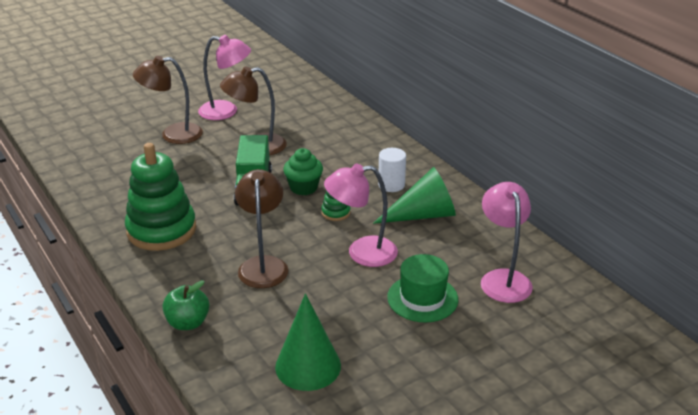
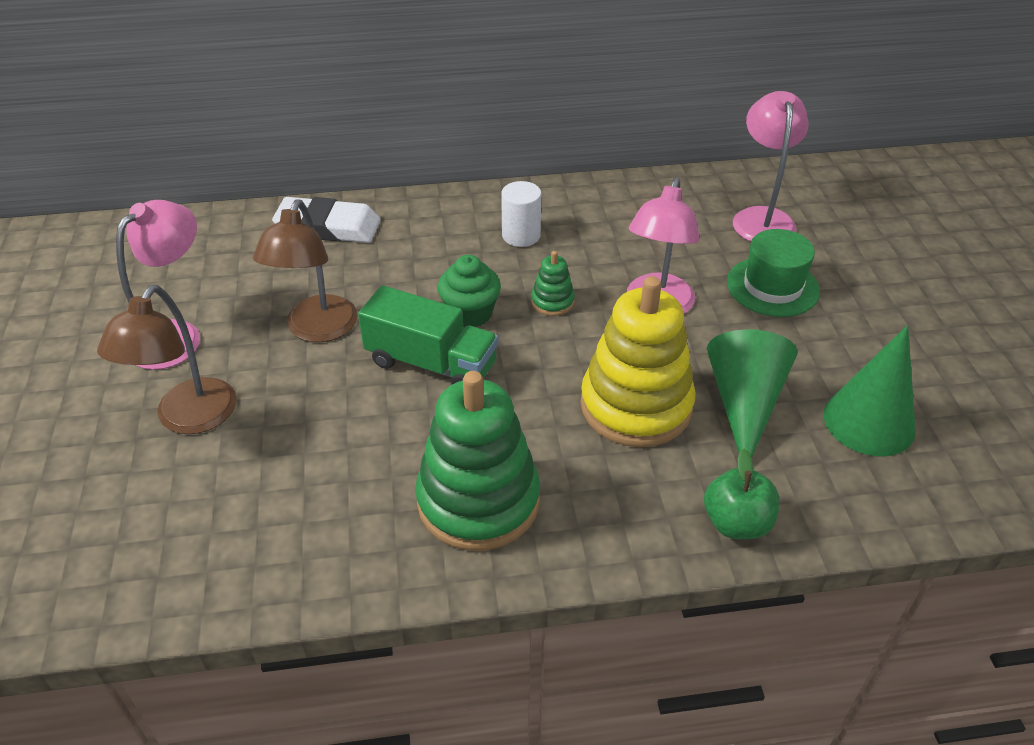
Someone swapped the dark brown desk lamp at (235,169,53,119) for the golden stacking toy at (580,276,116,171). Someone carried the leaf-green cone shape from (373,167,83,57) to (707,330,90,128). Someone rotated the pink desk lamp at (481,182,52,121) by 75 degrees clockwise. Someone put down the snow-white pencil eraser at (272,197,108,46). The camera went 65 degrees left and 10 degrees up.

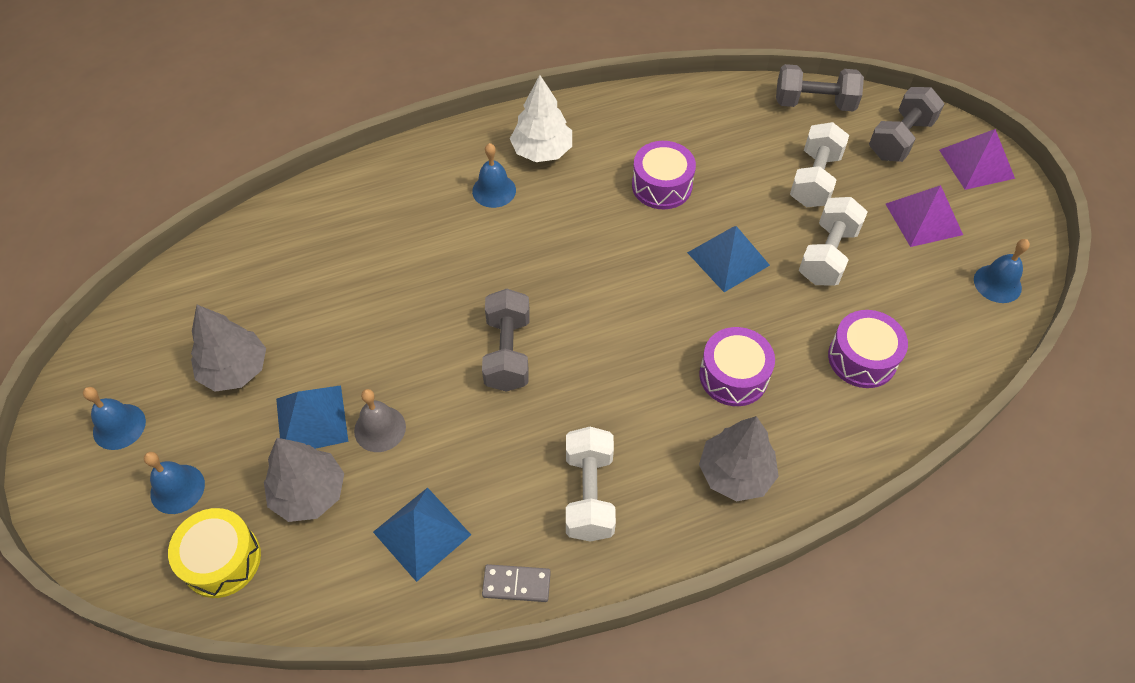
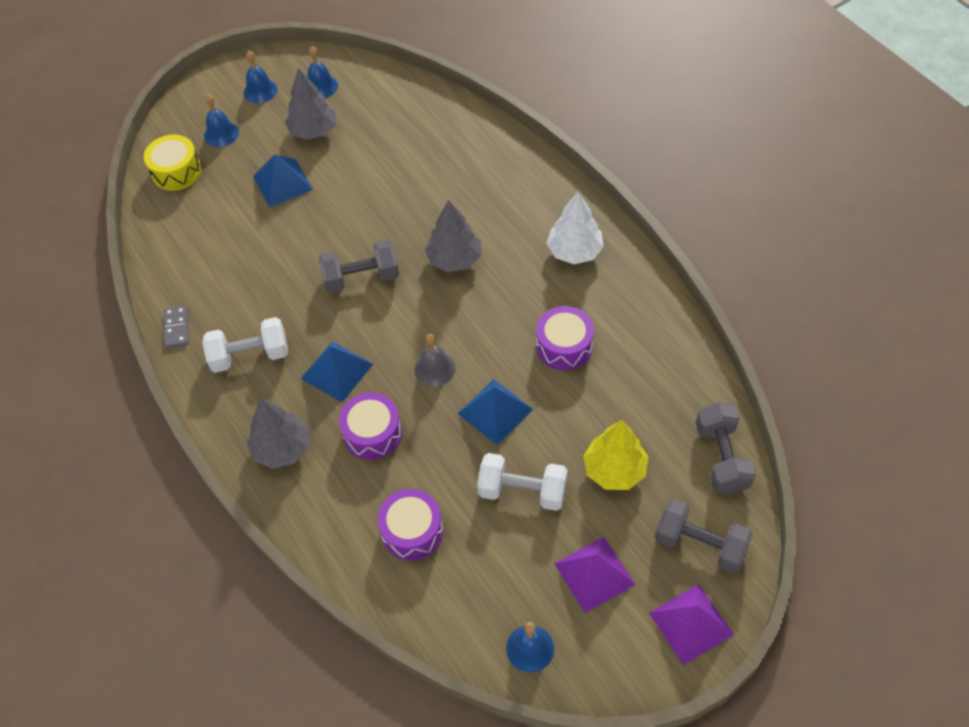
Someone carried the gray toy tree from (264,438,80,84) to (425,200,56,72). Someone carried the gray school bell from (354,389,52,63) to (414,334,41,53). Someone carried the cobalt solid pyramid from (373,487,98,95) to (301,341,72,61). Someone carried the cobalt school bell from (472,143,44,65) to (307,46,31,52). Someone swapped the snow-white free weight at (790,122,59,85) for the golden toy tree at (583,420,65,70). The camera went 80 degrees right and 0 degrees up.

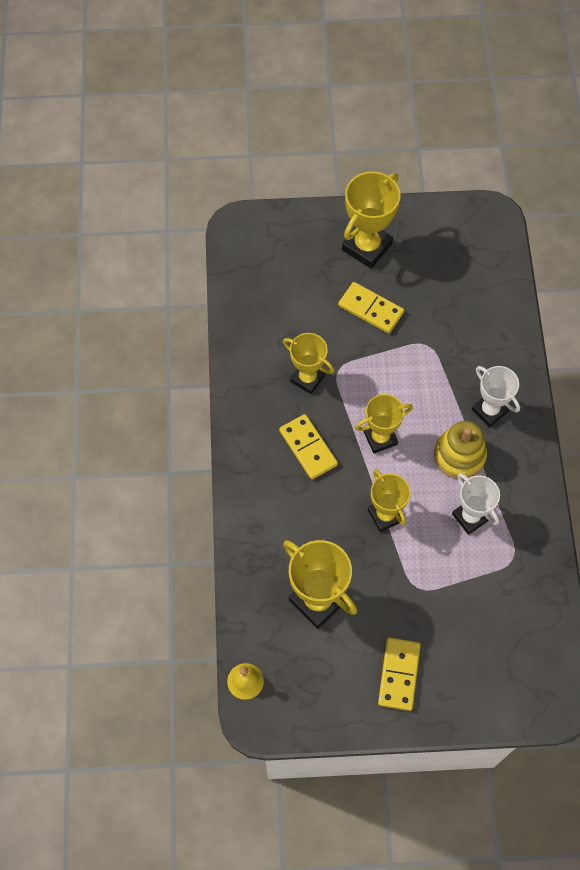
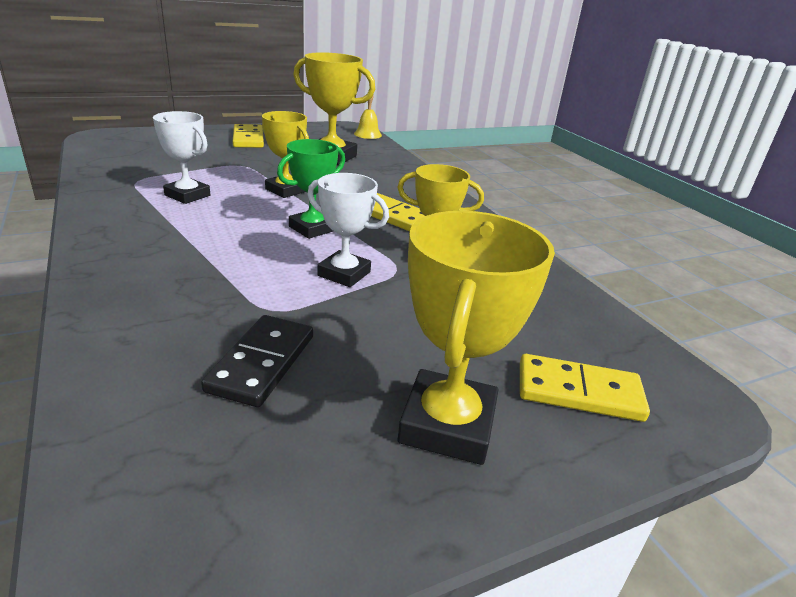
Someone carried the golden domino from (338,282,66,51) to (520,354,130,68). Someone repainted the golden award cup at (355,394,58,59), which became the leaf-green award cup at (277,139,68,100). Someone took away the golden stacking toy at (434,421,53,58). Someone carried the snow-white award cup from (472,366,48,61) to (307,173,82,114). Someone put down the ebony domino at (201,315,112,92). The camera went 155 degrees right and 35 degrees down.

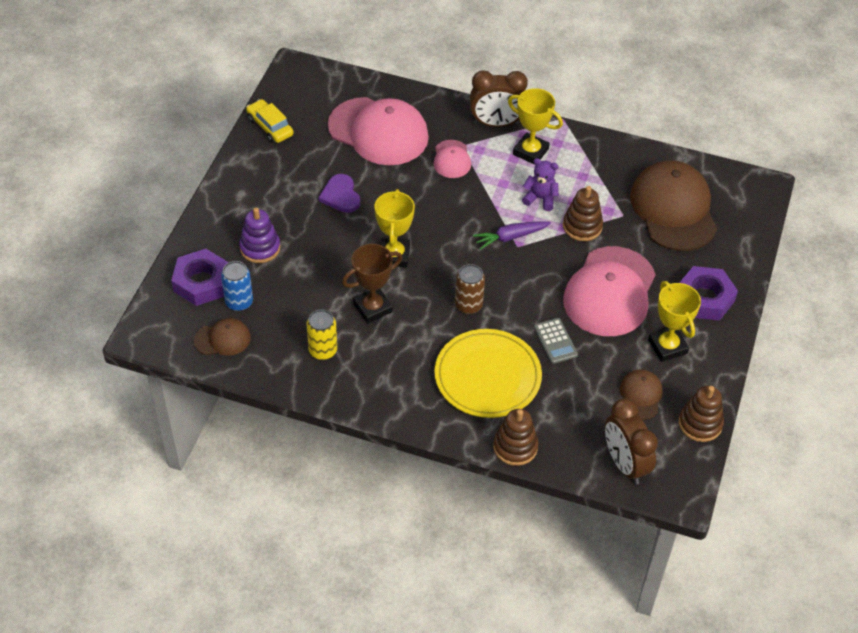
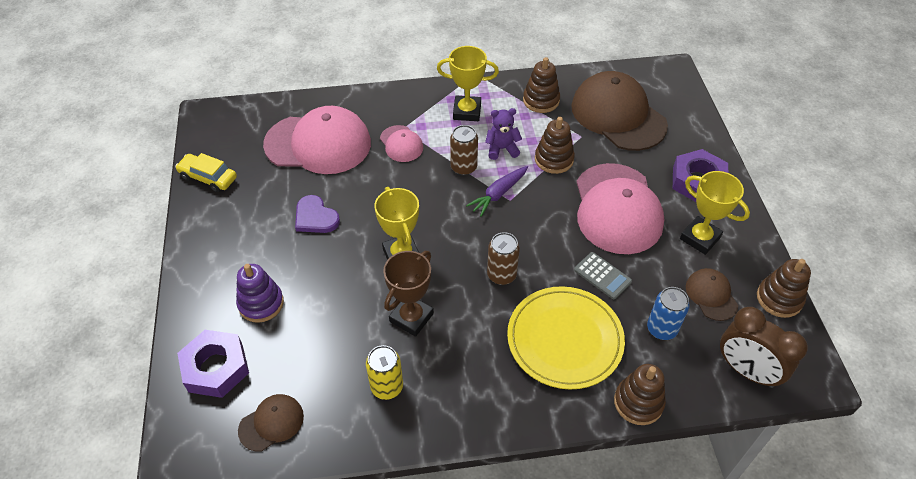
Someone carried the cobalt soda can from (221,261,32,50) to (647,287,43,53). Someone took away the dark brown bedside clock at (470,70,58,57). Someone put down the dark brown soda can at (450,125,28,50). Someone put down the dark brown stacking toy at (523,57,37,56). The camera went 25 degrees left and 0 degrees up.

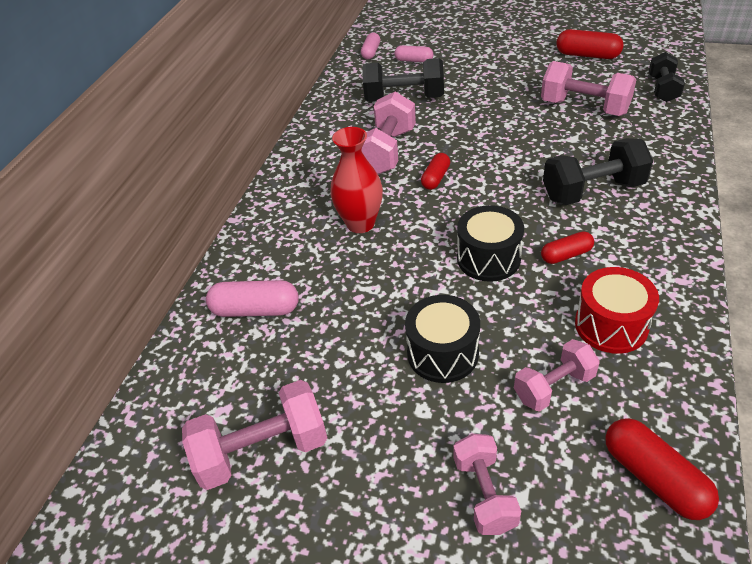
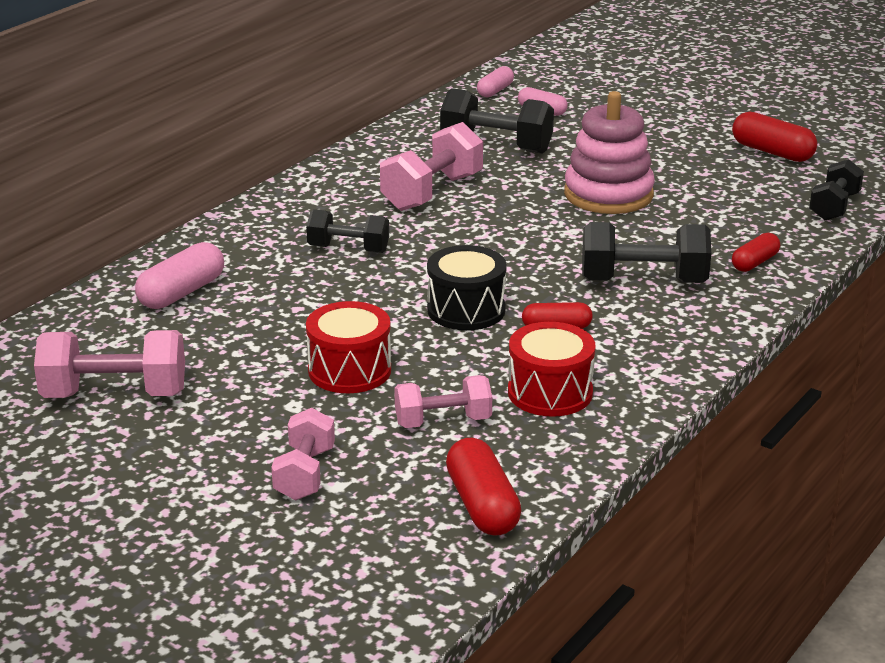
Someone rotated the pink pill shape at (206,280,93,37) by 75 degrees counterclockwise. Someone swapped the crimson tall vase at (330,127,53,106) for the ebony free weight at (306,209,83,44). Someone repainted the ebony snare drum at (405,295,75,88), which became the crimson snare drum at (306,301,85,92). Someone carried the crimson pill shape from (421,153,29,37) to (732,233,48,39). Someone took away the pink free weight at (541,61,95,55). Someone put down the pink stacking toy at (564,91,91,123). The camera went 15 degrees right and 15 degrees down.

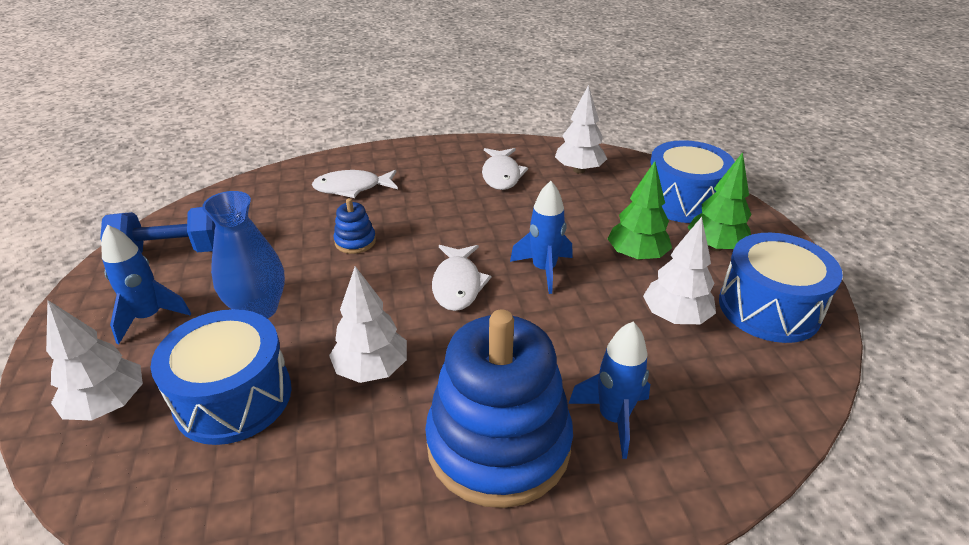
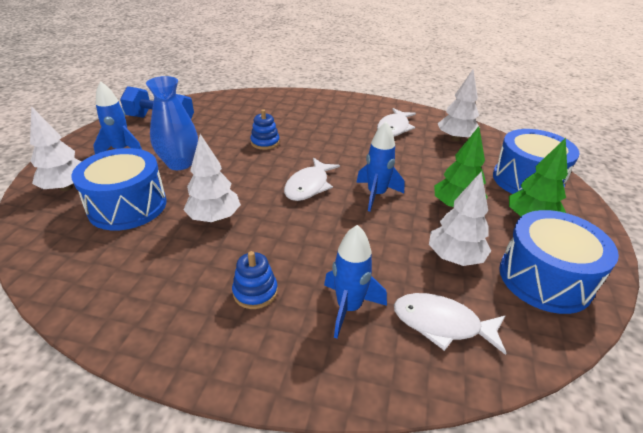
Someone carried the snow-white fish from (312,170,86,28) to (394,293,112,62). Someone scaled the cobalt stacking toy at (425,309,148,199) by 0.41. The camera went 25 degrees right and 0 degrees up.

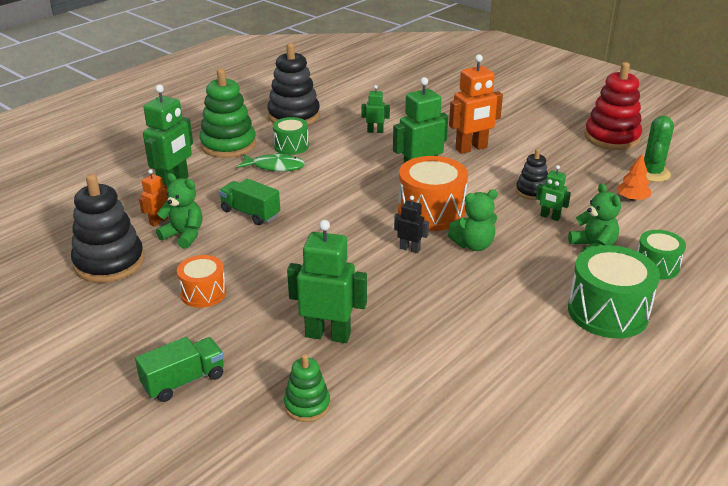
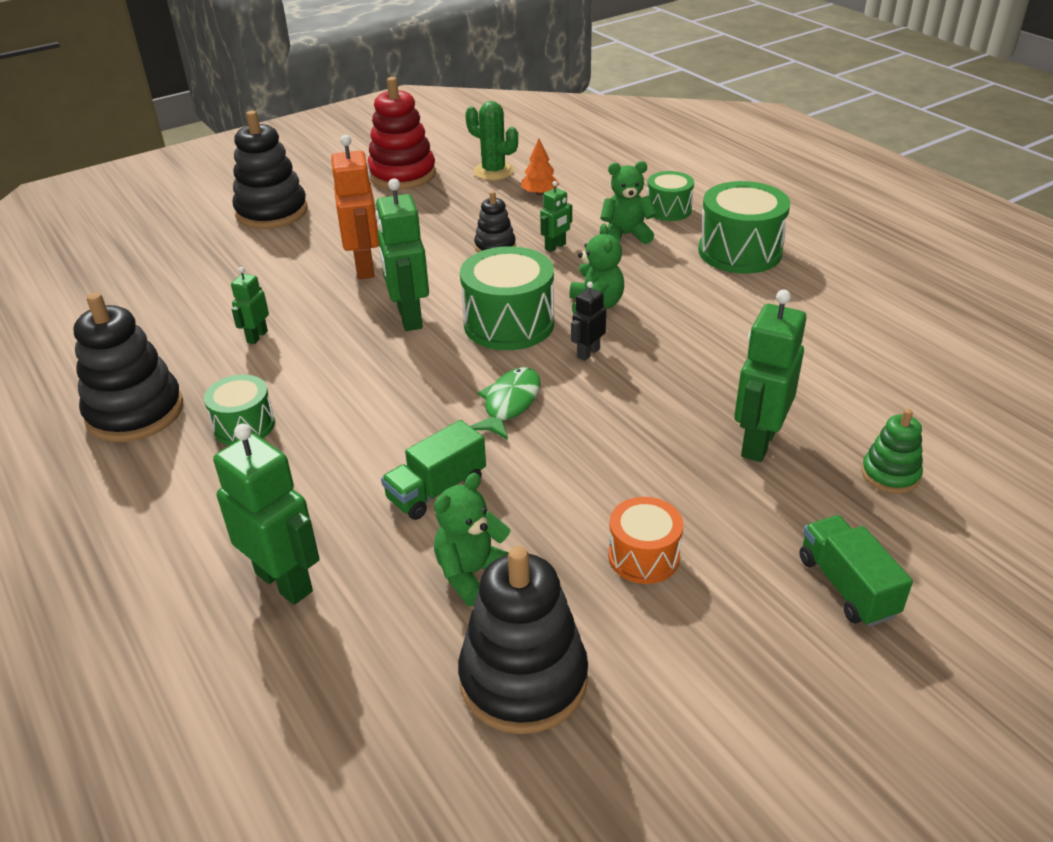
Someone took away the orange toy robot at (139,169,29,58). Someone took away the leaf-green stacking toy at (199,69,57,89). Someone carried the leaf-green fish from (237,153,68,19) to (470,367,71,73). Someone repainted the orange snare drum at (398,156,70,75), which became the leaf-green snare drum at (460,246,94,104). Someone put down the ebony stacking toy at (233,110,75,119). The camera went 75 degrees left and 5 degrees up.

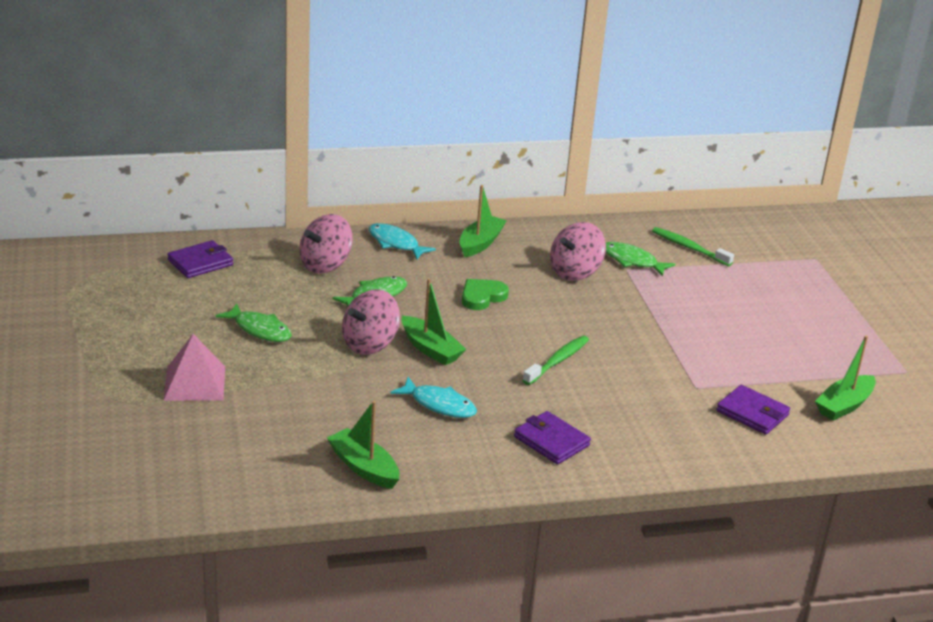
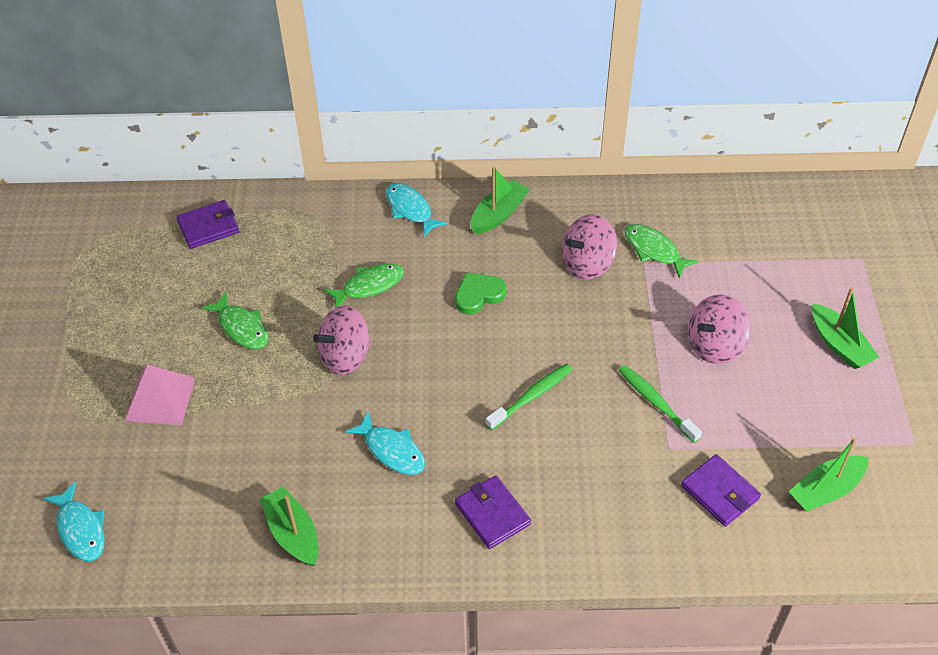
Someone carried the pink spinning top from (299,214,54,60) to (688,295,63,69). Someone carried the leaf-green boat from (402,278,64,87) to (812,287,67,82). Someone carried the leaf-green toothbrush from (652,227,82,39) to (619,365,83,78). Someone put down the turquoise fish at (43,482,62,79). The camera went 15 degrees right and 20 degrees up.

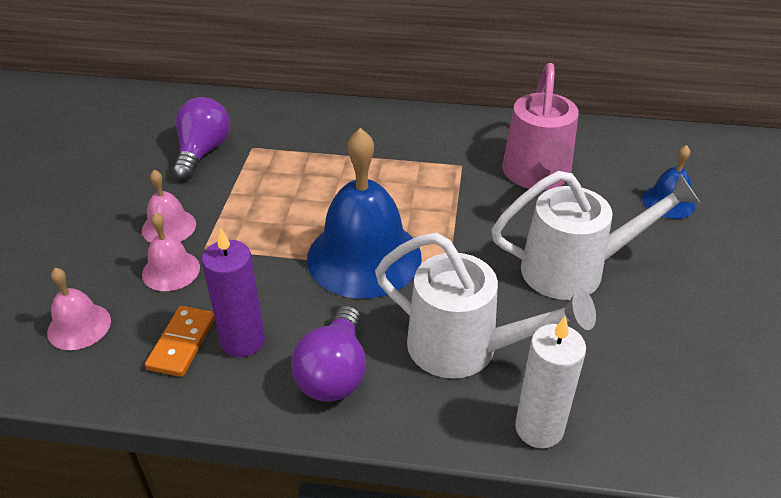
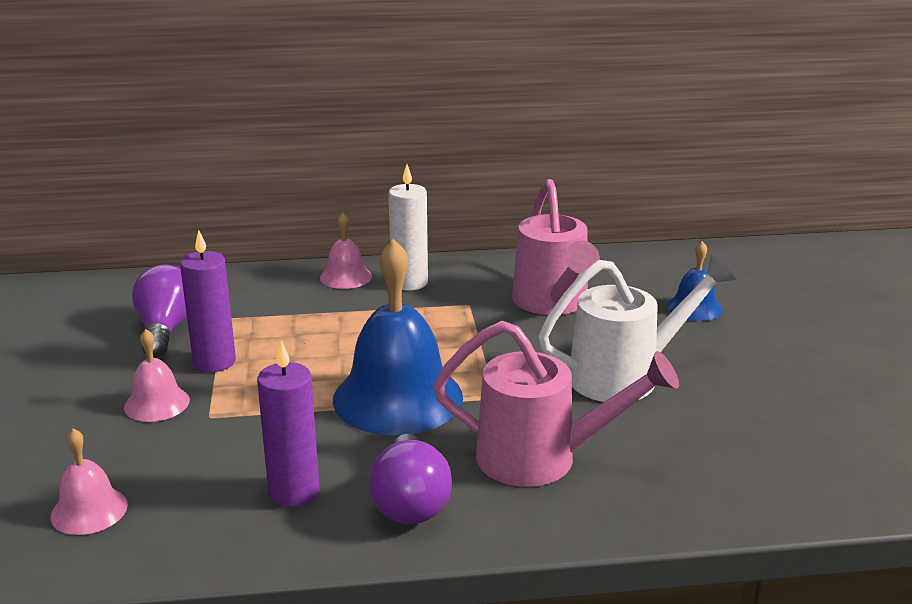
Someone carried the pink school bell from (142,213,58,78) to (320,213,52,76). Someone took away the orange domino at (145,306,70,71). Someone repainted the snow-white sprinkling can at (375,233,221,146), which became the pink sprinkling can at (433,321,246,166). Someone carried the snow-white pillar candle from (515,316,71,132) to (388,164,40,126). Someone put down the purple pillar candle at (180,230,56,142). The camera went 15 degrees left and 15 degrees down.

